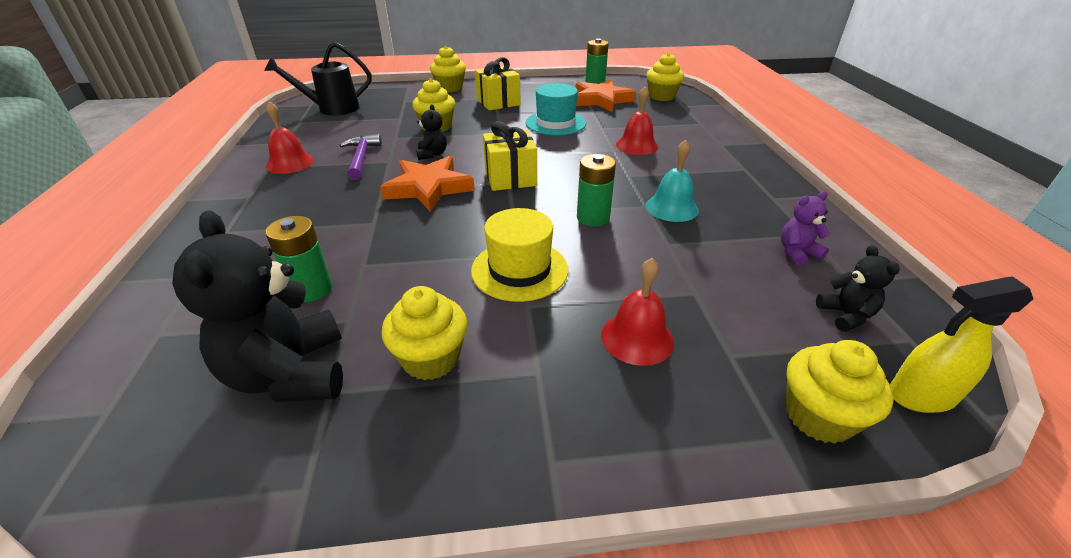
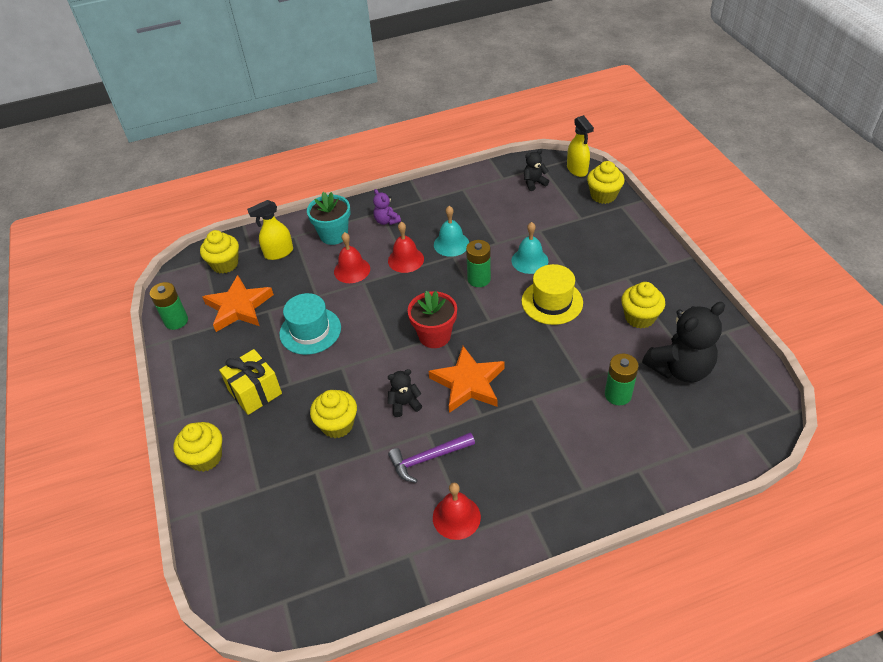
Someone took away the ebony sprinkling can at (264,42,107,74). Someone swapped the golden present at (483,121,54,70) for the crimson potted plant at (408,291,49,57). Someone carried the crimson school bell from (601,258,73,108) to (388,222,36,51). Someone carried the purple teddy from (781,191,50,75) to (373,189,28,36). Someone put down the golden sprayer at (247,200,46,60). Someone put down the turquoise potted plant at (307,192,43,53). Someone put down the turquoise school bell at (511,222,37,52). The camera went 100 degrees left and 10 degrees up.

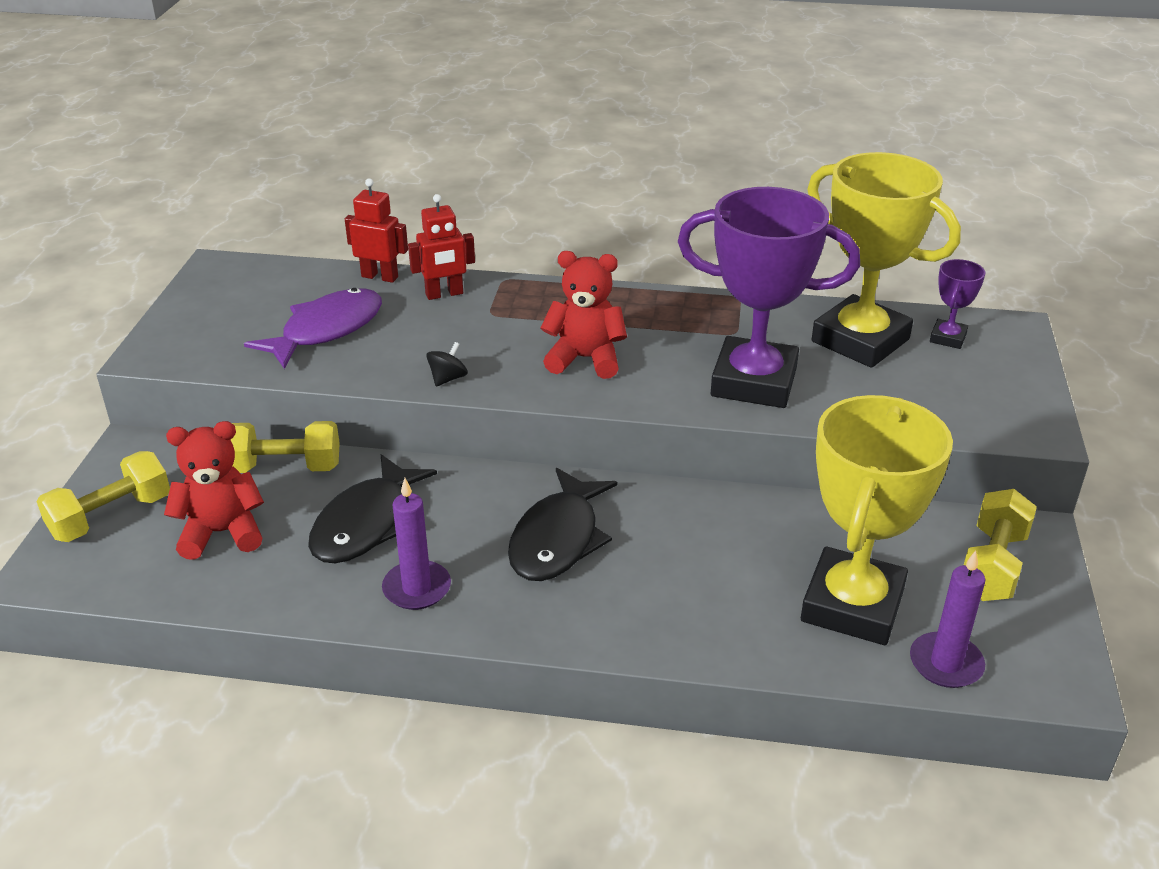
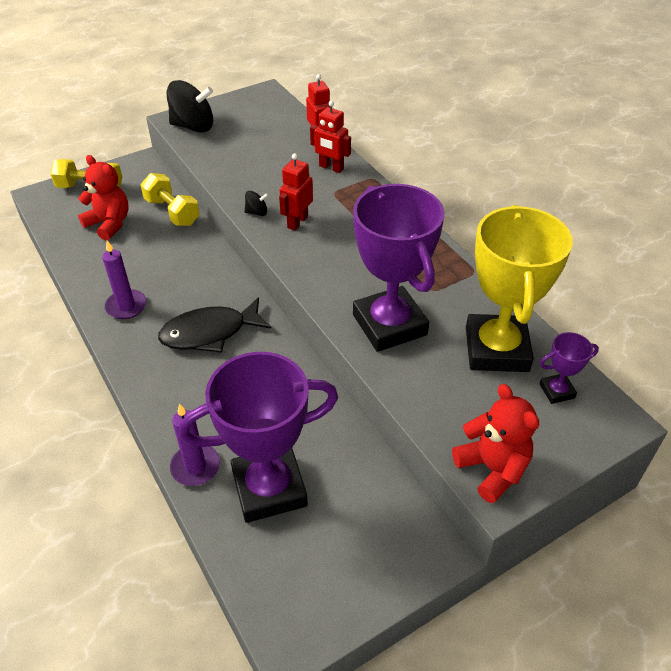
Someone took away the purple fish at (244,288,138,81). Someone took away the ebony fish at (308,454,129,109). Someone carried the crimson teddy from (541,251,86,128) to (452,384,87,119). Someone repainted the golden award cup at (801,395,152,250), which became the purple award cup at (179,352,159,171). Someone carried the purple pillar candle from (910,550,75,138) to (170,403,50,83). Someone took away the golden free weight at (964,489,73,112). Someone put down the ebony spinning top at (167,80,46,52). Someone put down the crimson toy robot at (279,153,34,78). The camera went 50 degrees right and 10 degrees up.

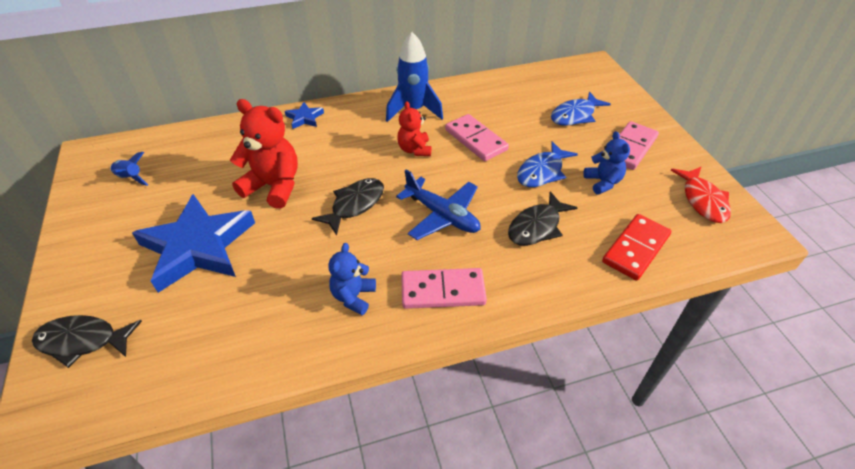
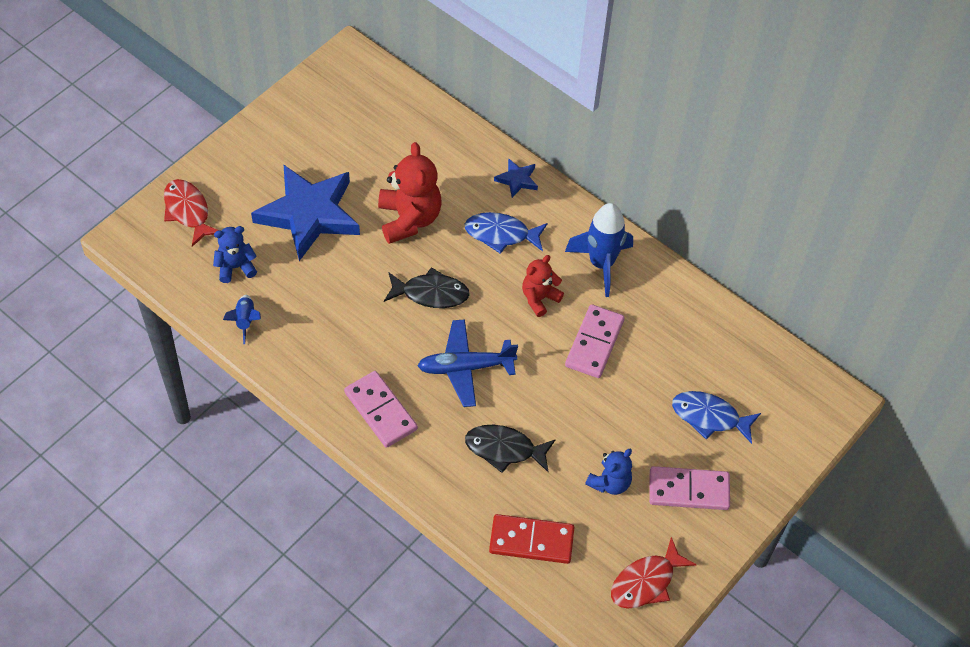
Someone repainted the ebony fish at (32,315,110,53), which became the crimson fish at (164,179,54,68). Someone carried the cobalt toy rocket from (110,152,38,34) to (223,295,38,49). Someone carried the cobalt teddy from (328,243,48,72) to (213,226,44,57). Someone rotated the cobalt aeroplane at (396,169,85,71) by 75 degrees clockwise. Someone carried the cobalt fish from (517,141,61,46) to (465,212,83,42). The camera went 55 degrees right and 10 degrees up.

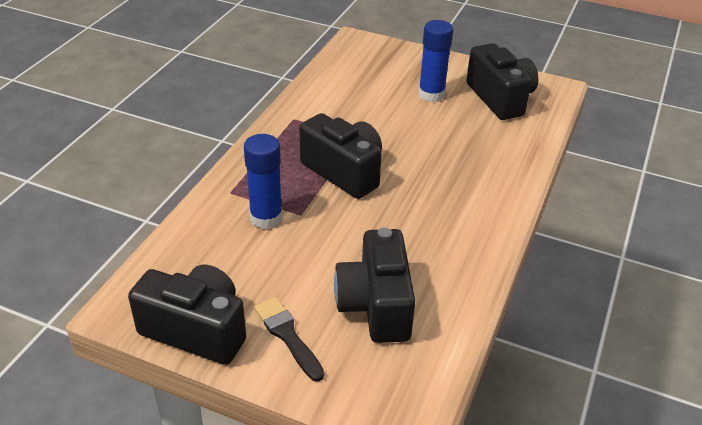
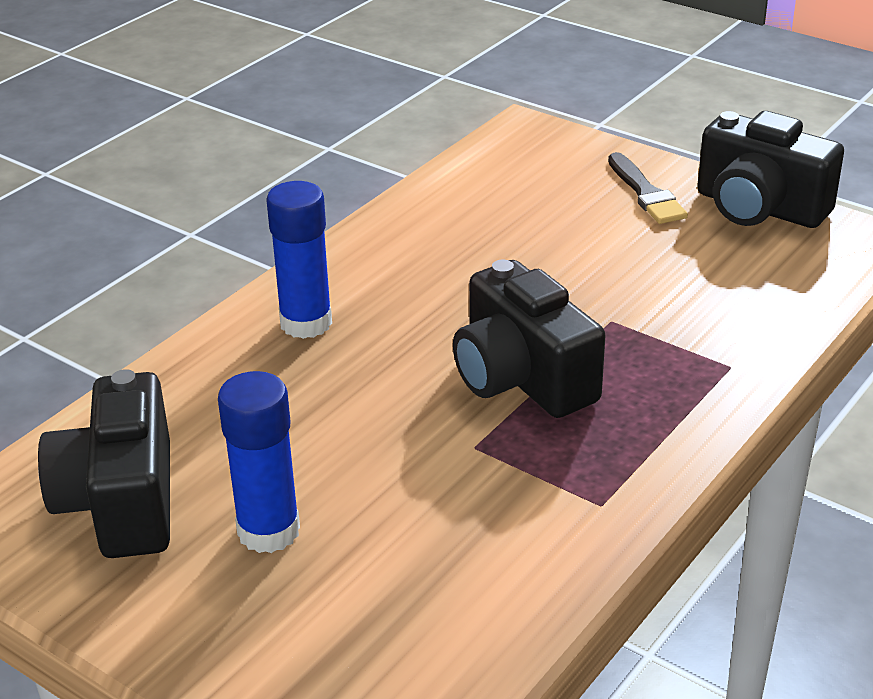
Someone carried the cobalt stick of glue from (244,134,39,95) to (266,181,66,158). Someone took away the ebony camera at (334,227,81,116). The camera went 165 degrees left and 5 degrees down.

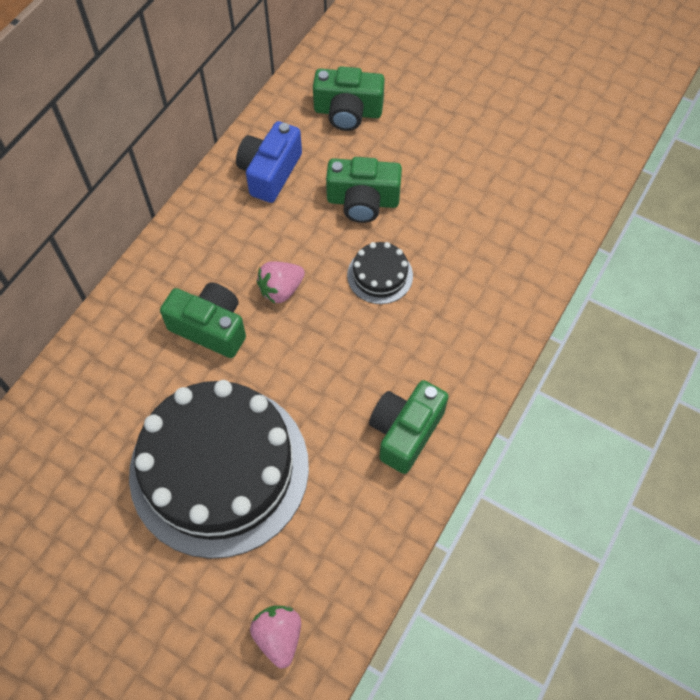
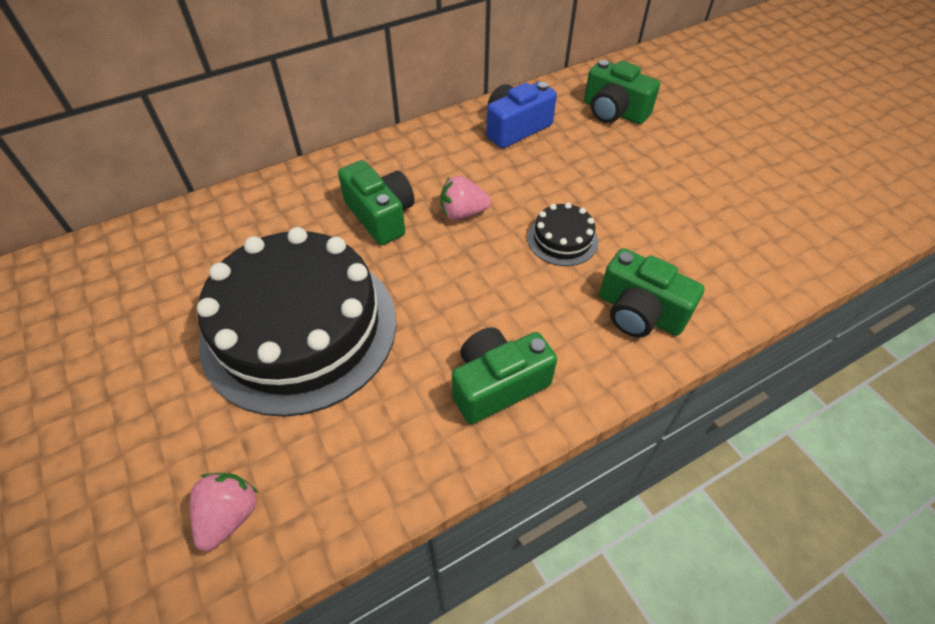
Someone carried the leaf-green camera from (326,157,76,66) to (599,248,105,89). The camera went 30 degrees right and 10 degrees down.

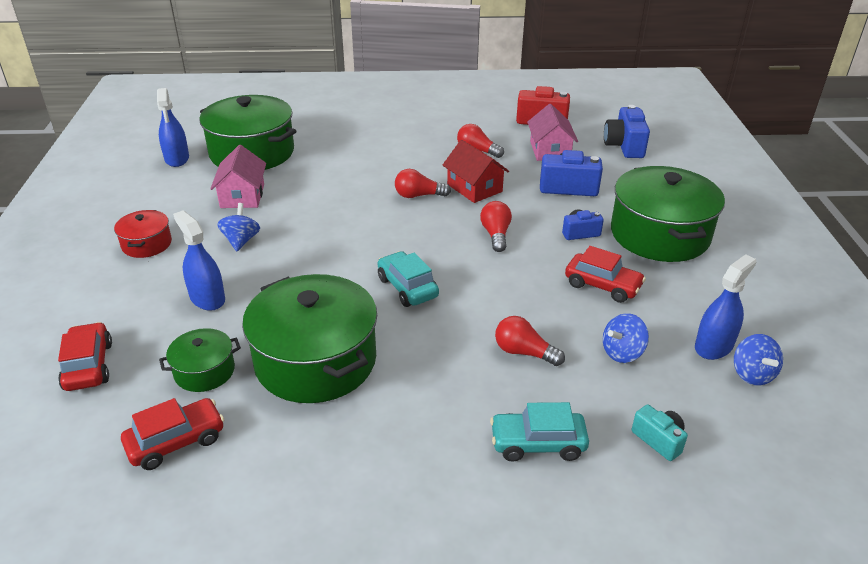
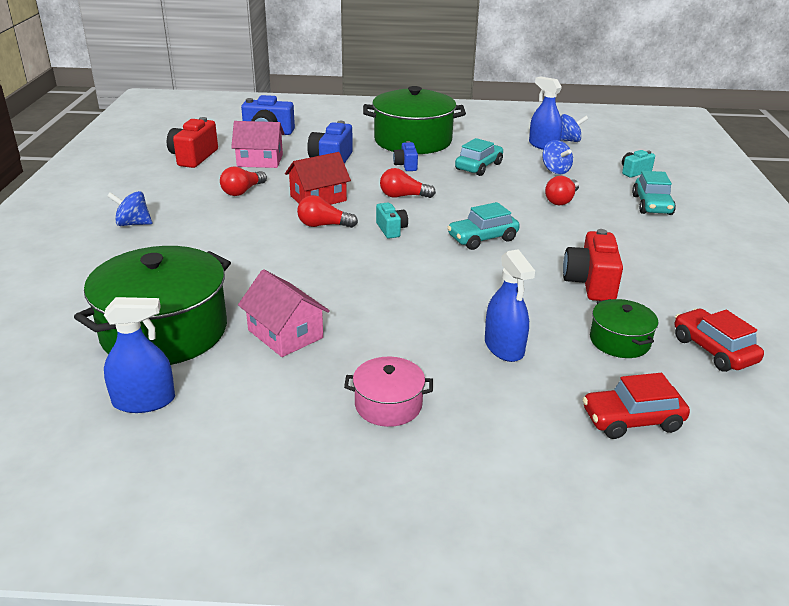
Someone repainted the crimson pot at (114,210,58,48), which became the pink pot at (344,357,89,70). Someone rotated the cobalt sprayer at (173,211,52,100) by 75 degrees counterclockwise. Someone rotated the pink toy house at (210,145,56,63) by 45 degrees clockwise. Someone carried the cobalt spinning top from (217,203,43,48) to (107,191,45,35). Someone swapped the leaf-green pot at (242,274,135,129) for the crimson camera at (563,229,60,72). Someone rotated the crimson bulb at (395,169,56,29) by 90 degrees clockwise. Someone repainted the crimson automobile at (565,246,81,57), which became the turquoise automobile at (455,138,48,38). Someone put down the turquoise camera at (376,203,32,36). The camera went 85 degrees left and 5 degrees down.

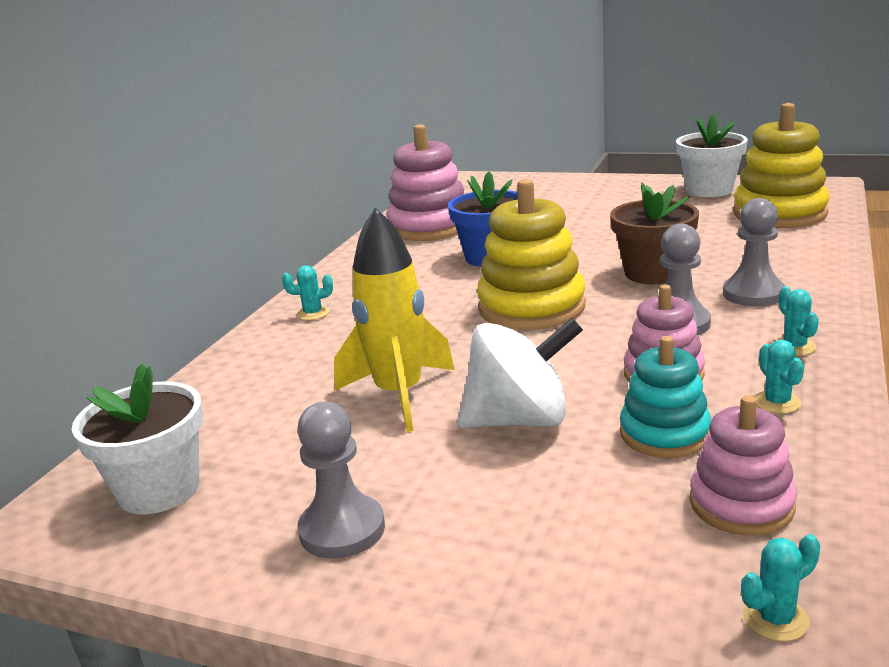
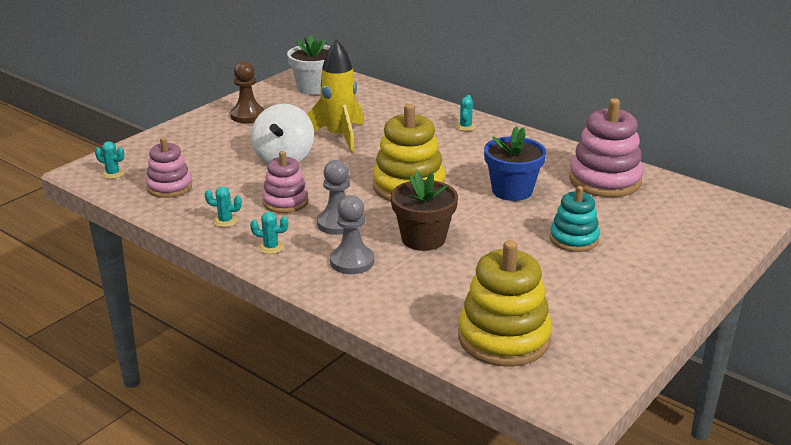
Someone repainted the gray game pawn at (297,402,88,157), which became the dark brown game pawn at (230,61,35,62). Someone carried the turquoise stacking toy from (620,336,91,122) to (550,186,50,66). Someone took away the snow-white potted plant at (676,113,72,84). Someone rotated the turquoise prickly plant at (741,534,79,108) by 60 degrees counterclockwise. The camera went 105 degrees right and 5 degrees up.

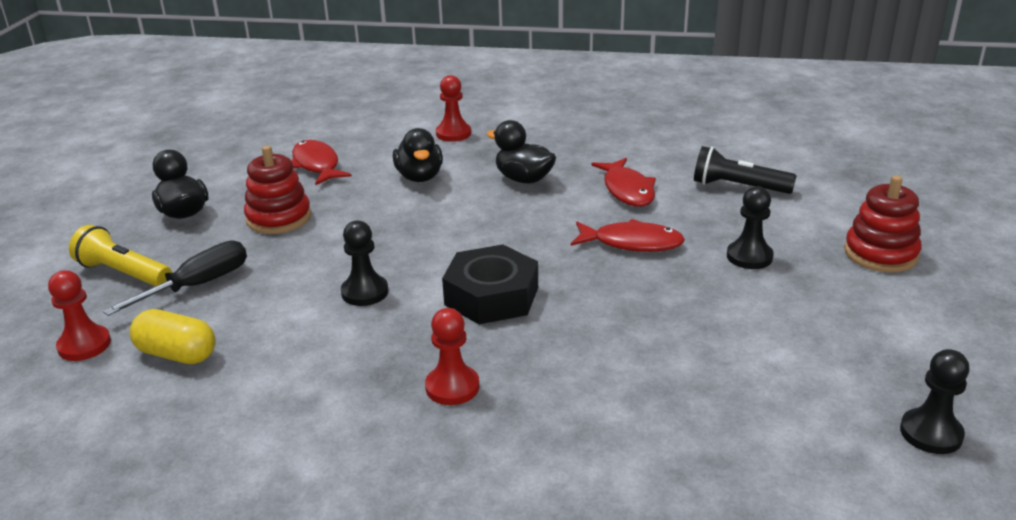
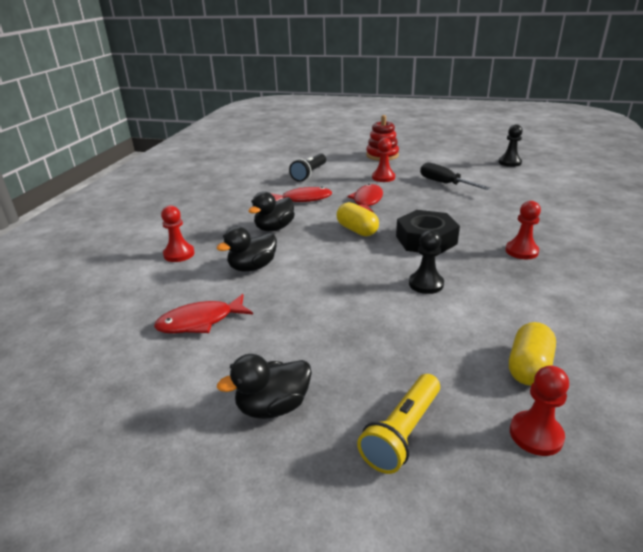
Someone carried the ebony hand screwdriver from (103,240,144,76) to (420,162,71,28). Someone took away the crimson stacking toy at (244,146,67,88). Someone rotated the ebony toy duck at (393,128,50,54) by 150 degrees clockwise. Someone repainted the ebony game pawn at (727,186,47,83), which became the crimson game pawn at (372,138,23,44). Someone put down the golden pill shape at (336,202,43,34). The camera went 85 degrees left and 0 degrees up.

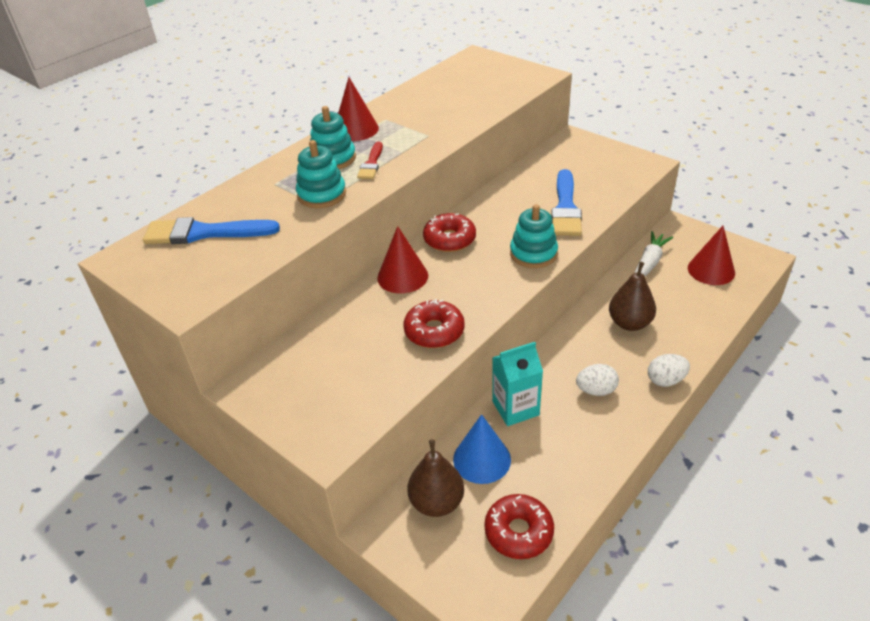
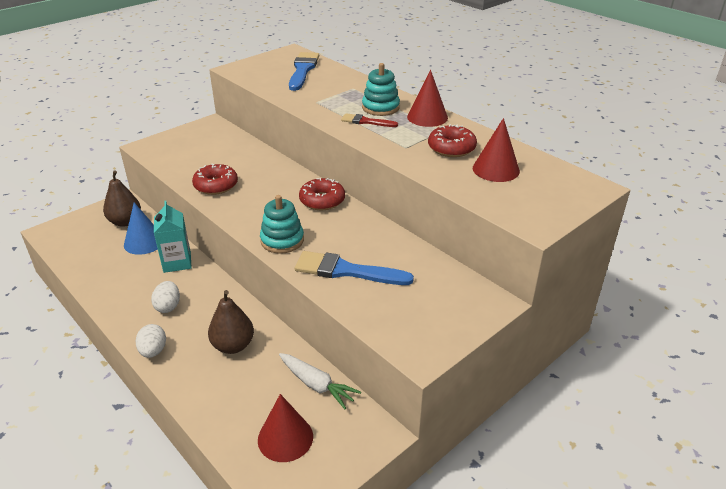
Someone took away the turquoise stacking toy at (296,140,50,68). Someone carried the crimson cone shape from (377,226,51,67) to (473,118,47,64). Someone carried the crimson glazed donut from (484,494,70,65) to (428,124,49,33). The camera went 95 degrees right and 5 degrees down.

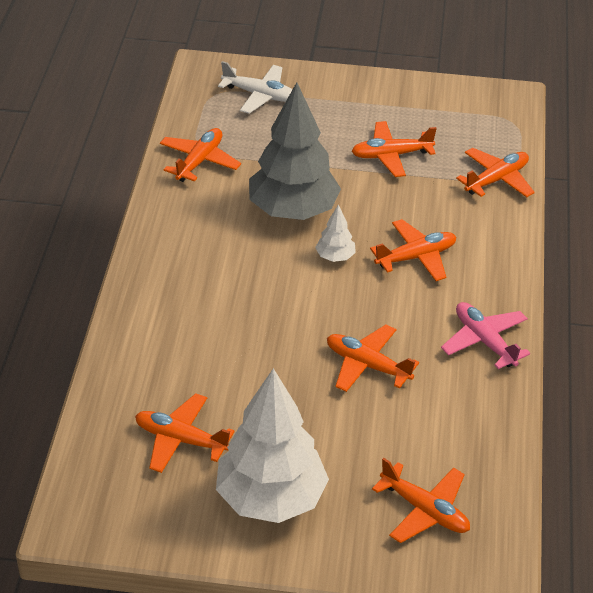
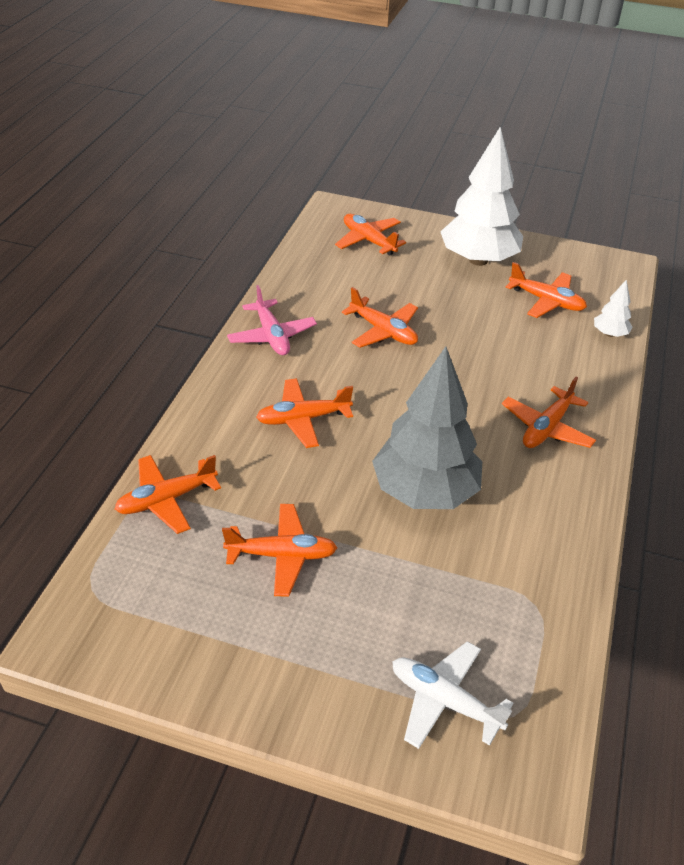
Someone carried the orange aeroplane from (160,128,81,54) to (502,377,94,71). Someone carried the snow-white toy tree from (315,205,41,57) to (594,279,39,58). The camera went 170 degrees left and 0 degrees up.

